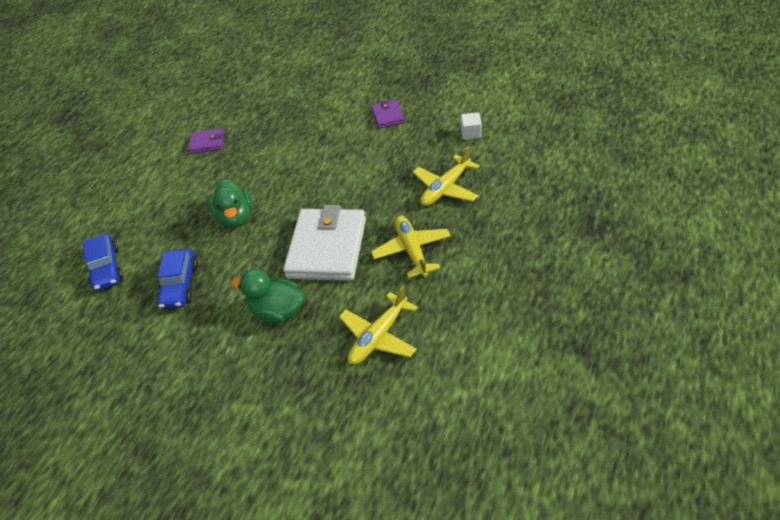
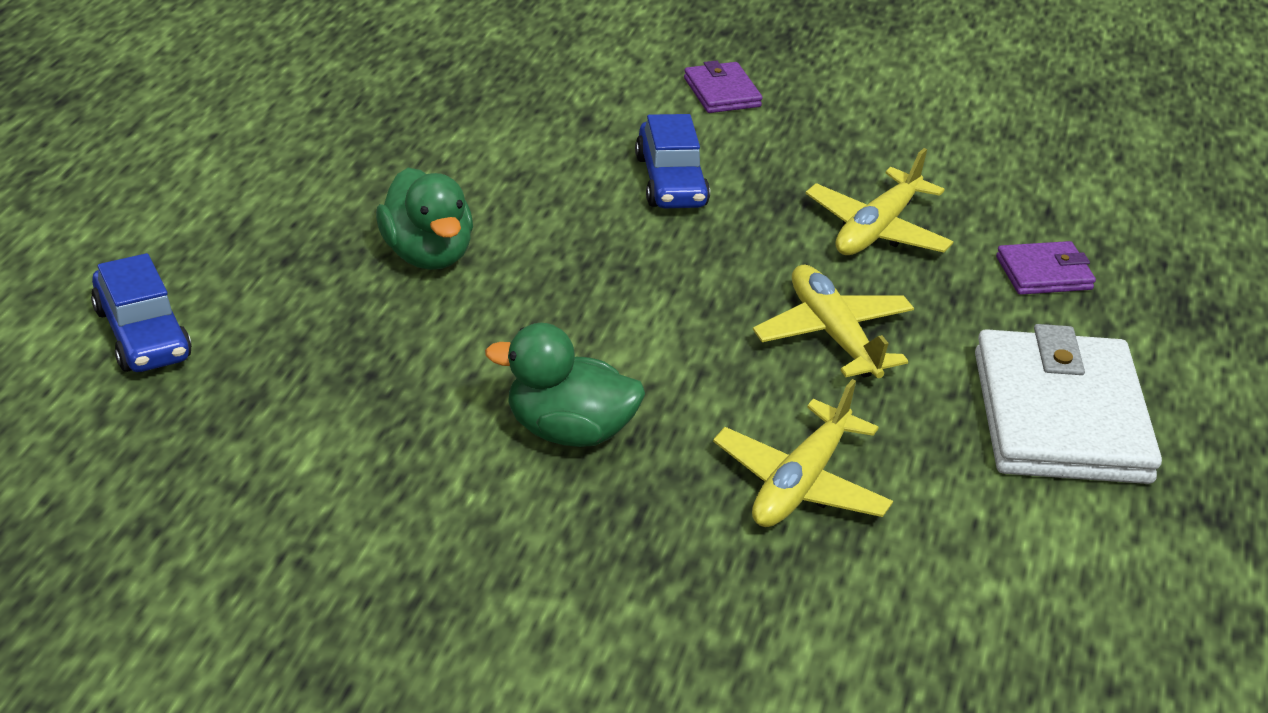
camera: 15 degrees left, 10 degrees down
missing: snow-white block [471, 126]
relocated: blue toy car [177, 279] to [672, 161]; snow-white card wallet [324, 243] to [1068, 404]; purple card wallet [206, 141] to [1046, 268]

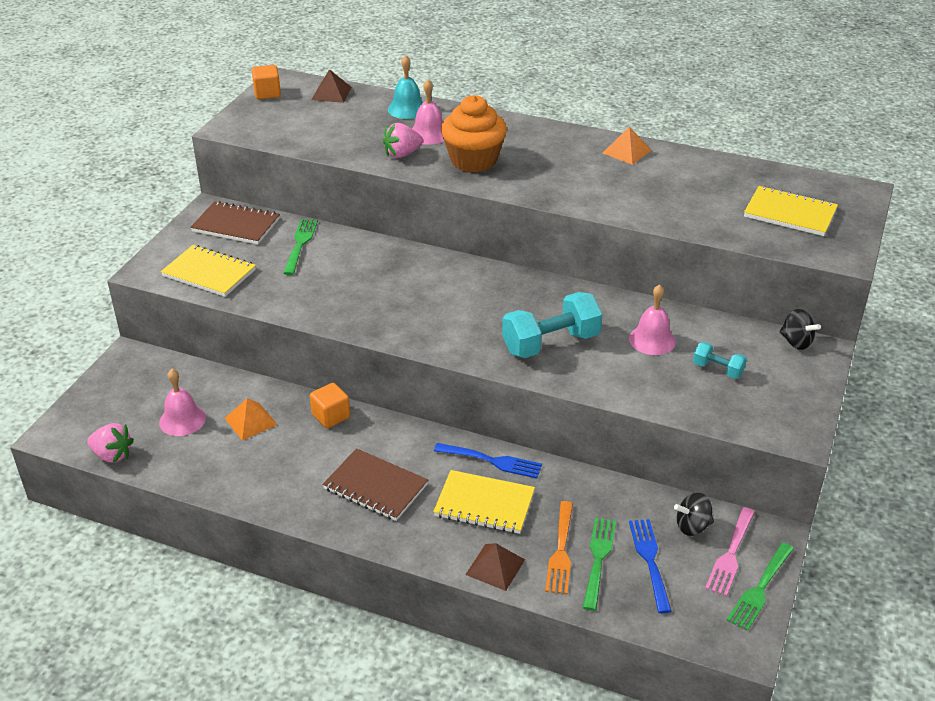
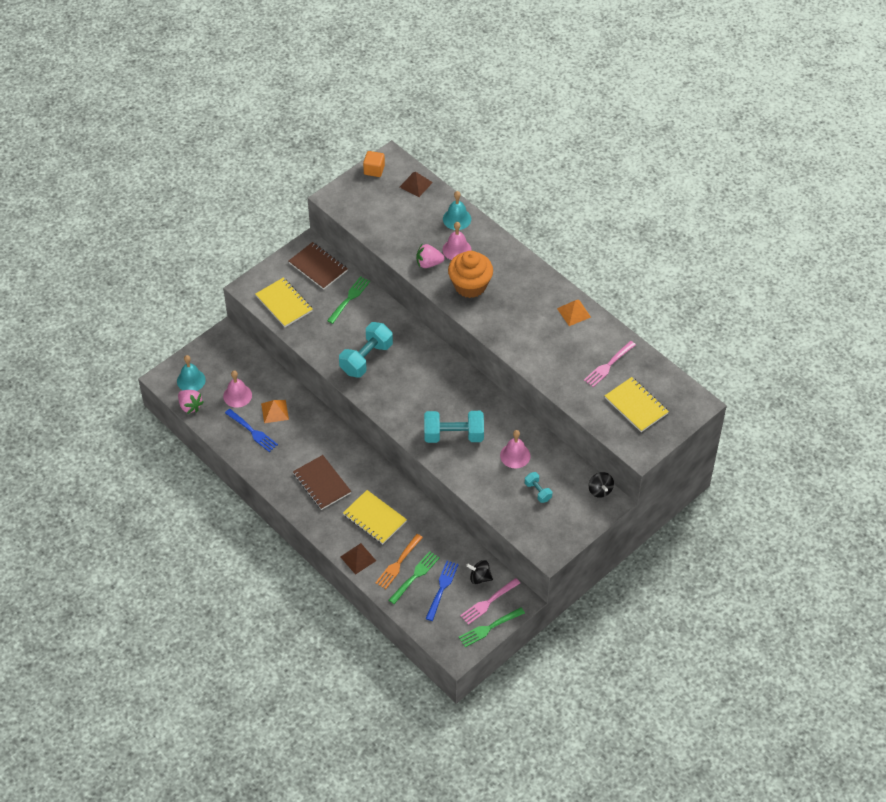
camera: 25 degrees right, 15 degrees up
missing: orange-coloured block [330, 405]
appeared: teal bell [191, 373]; teal free weight [366, 350]; rosy dinner fork [610, 364]
relocated: blue dinner fork [488, 461] to [251, 430]

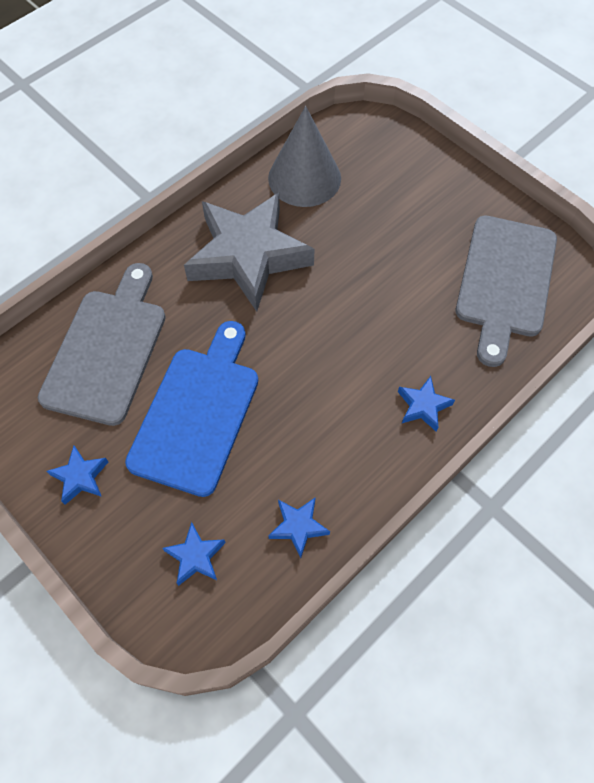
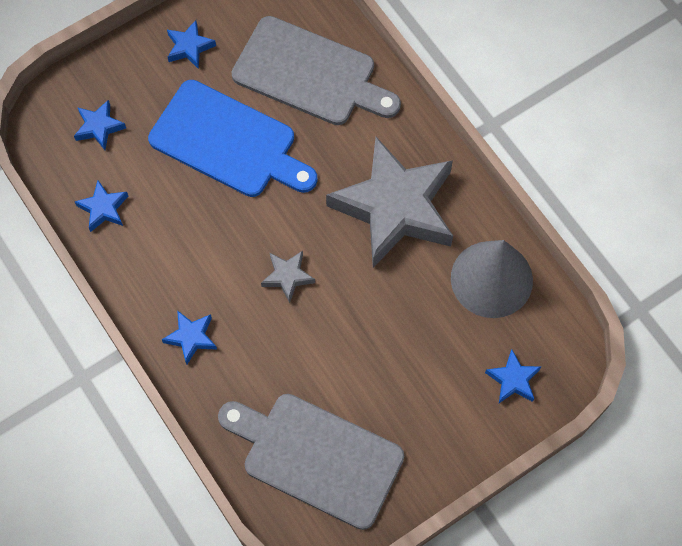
camera: 100 degrees right, 5 degrees up
appeared: ash-grey star [288, 276]; blue star [513, 376]

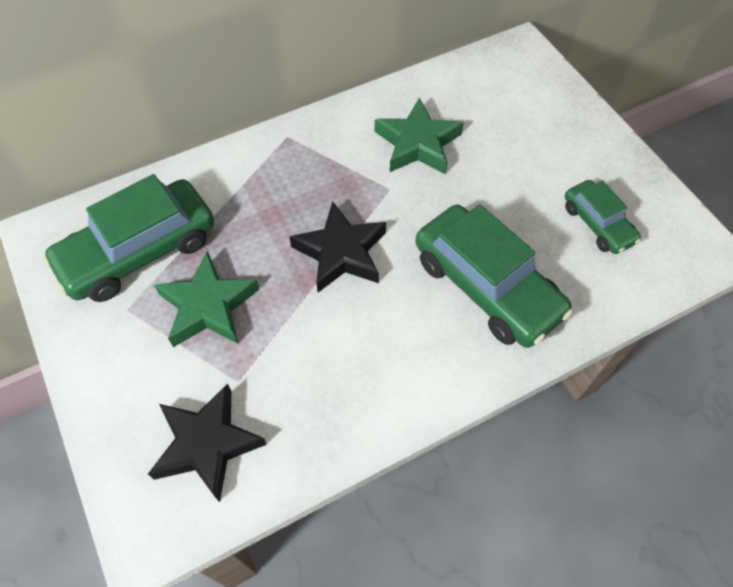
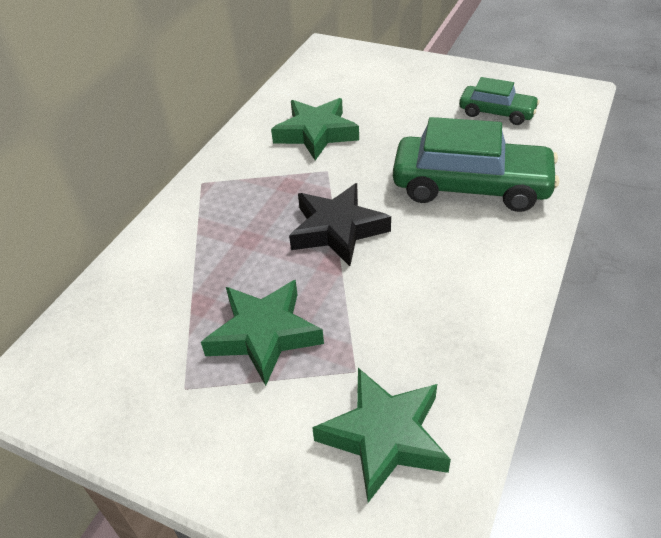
camera: 35 degrees left, 15 degrees down
missing: leaf-green toy car [128, 238]
colour: black star [207, 442] to leaf-green star [381, 435]

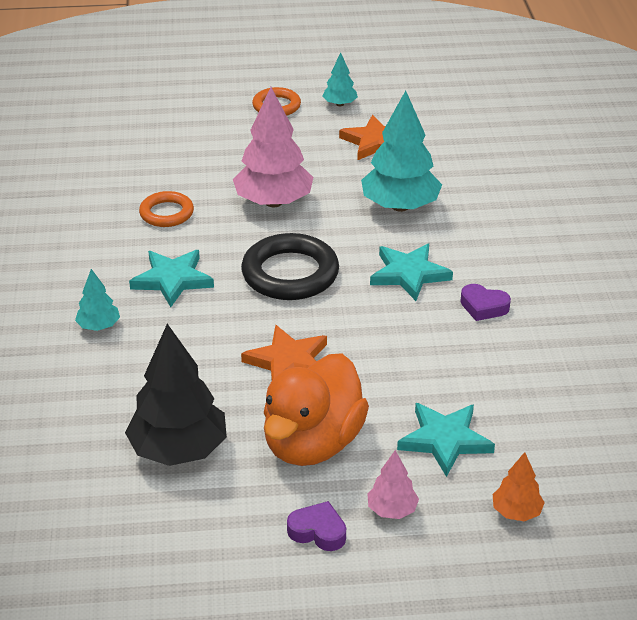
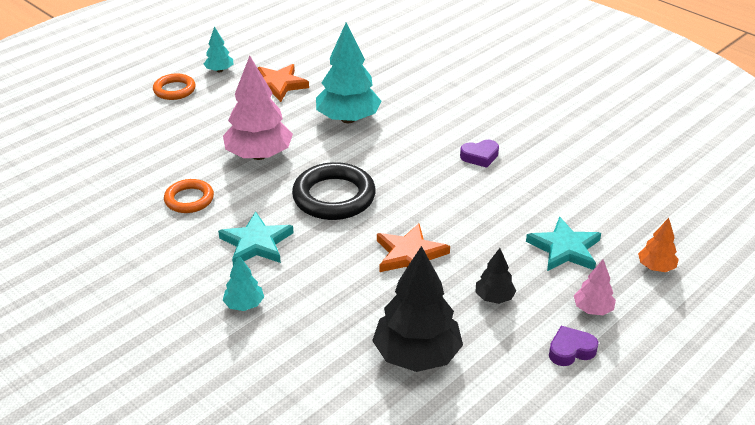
camera: 40 degrees left, 0 degrees up
missing: teal star [411, 272]
exchanged: orange-coloured duck [316, 409] to black tree [496, 276]

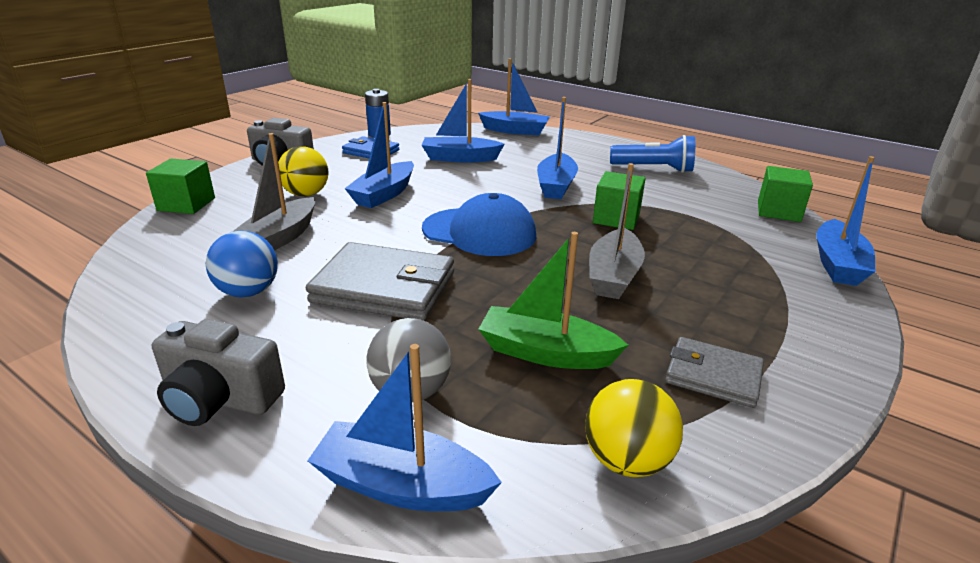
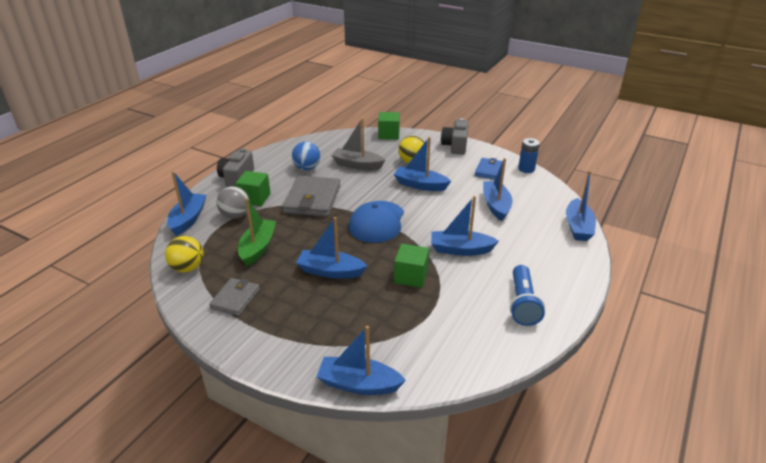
camera: 85 degrees right, 5 degrees up
relocated: leaf-green block [785, 194] to [253, 188]
colour: ash-grey toy boat [617, 231] to blue toy boat [331, 248]

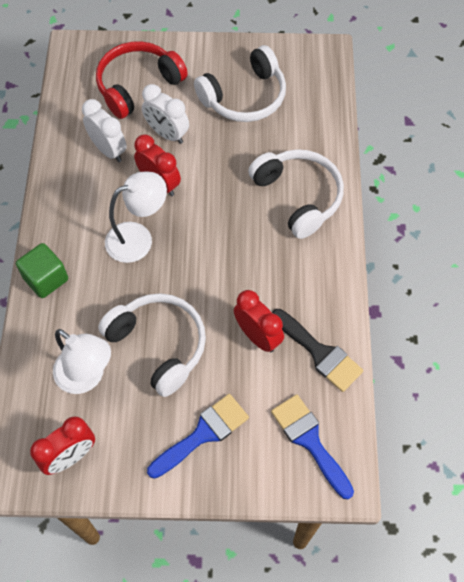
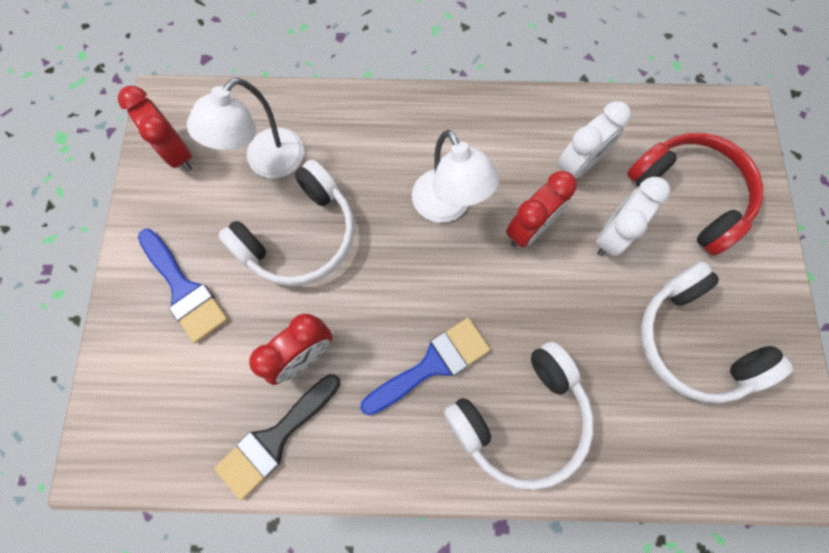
camera: 90 degrees right, 10 degrees up
missing: leaf-green block [42, 270]
relocated: blue paint brush [312, 446] to [425, 367]

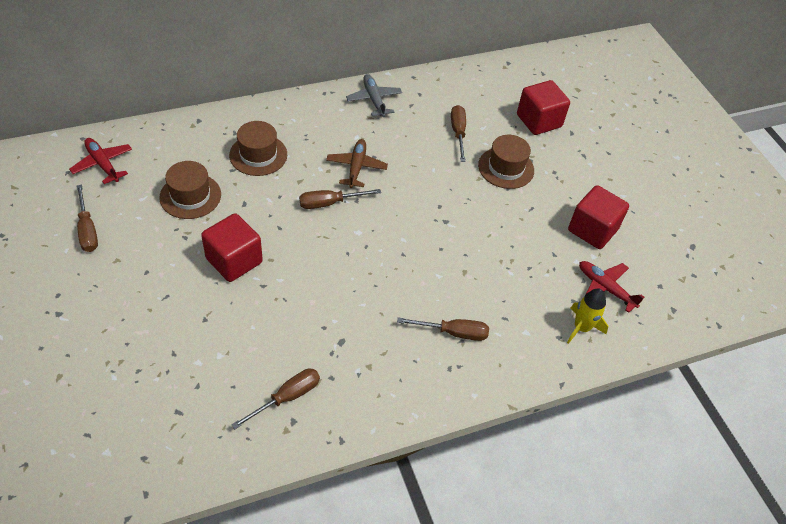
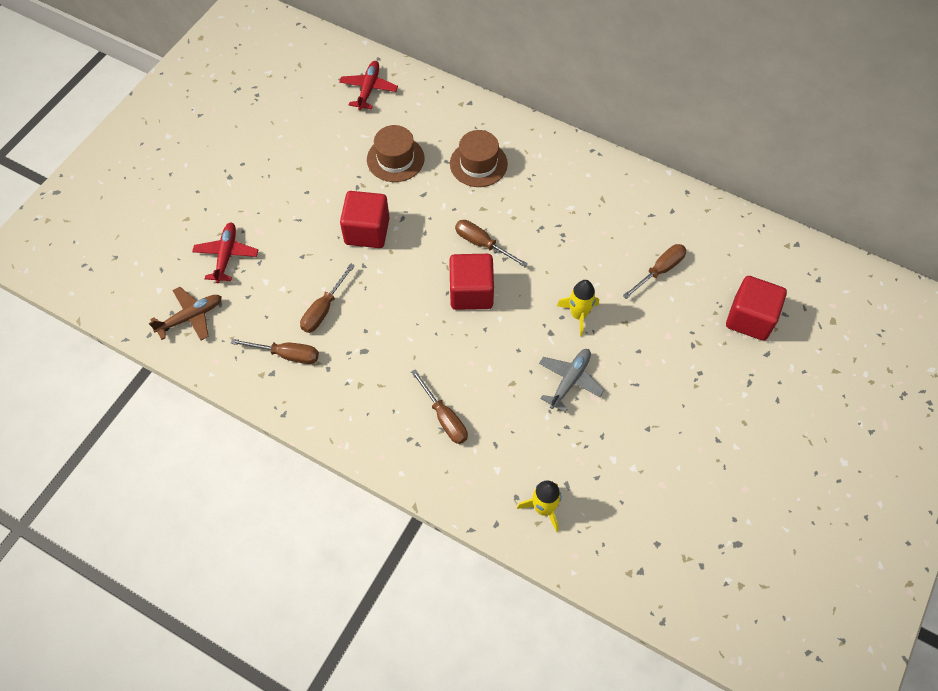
camera: 55 degrees right, 10 degrees up
missing: russet tall hat [506, 162]
appeared: golden toy rocket [578, 308]
relocated: russet aeroplane [357, 163] to [185, 313]; red aeroplane [611, 287] to [225, 252]; russet flat screwdriver [87, 218] to [327, 298]; red block [598, 217] to [471, 282]; ash-grey aeroplane [374, 95] to [571, 380]

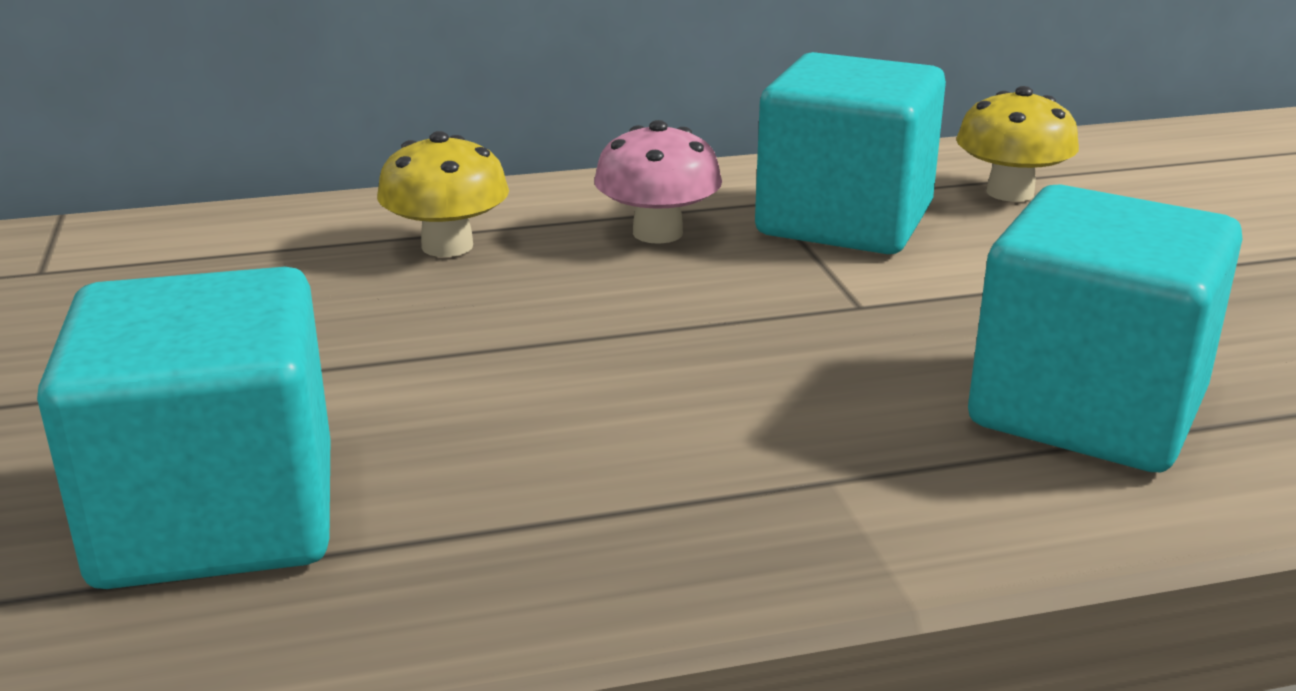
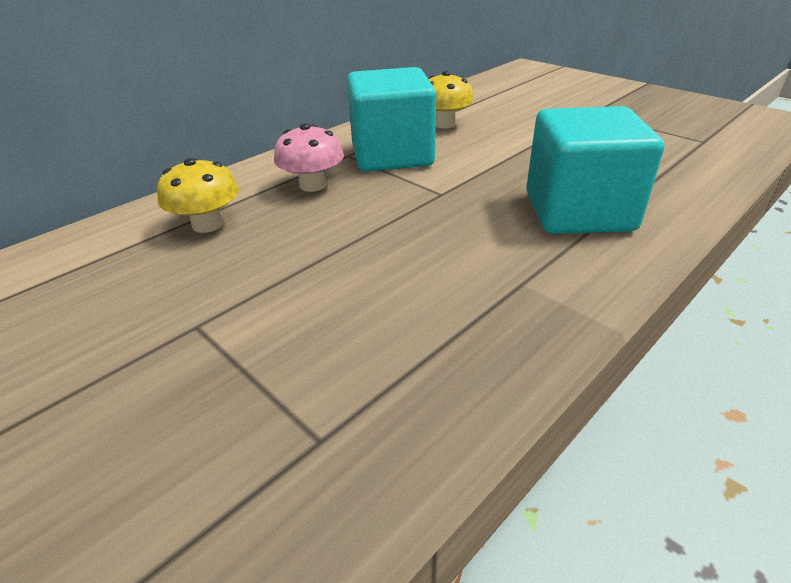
camera: 30 degrees left, 10 degrees up
missing: teal block [183, 428]

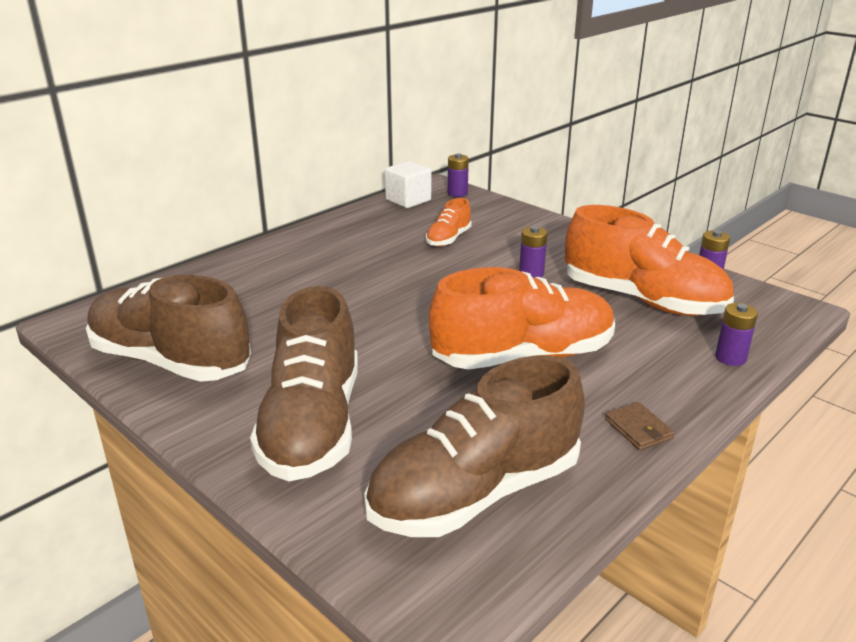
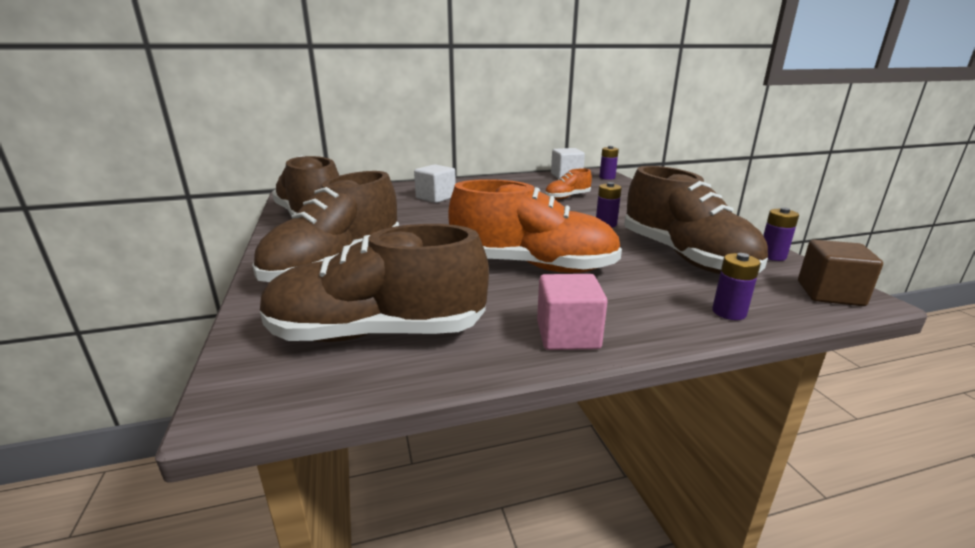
camera: 30 degrees right, 5 degrees down
appeared: snow-white block [435, 183]; russet block [840, 273]
exchanged: russet card wallet [640, 426] to rosy block [572, 312]
colour: orange-coloured sneaker [649, 260] to russet sneaker [696, 220]

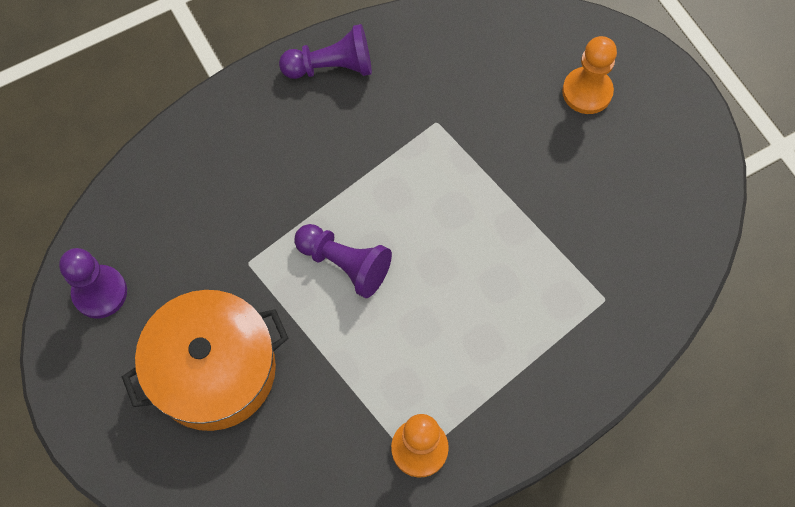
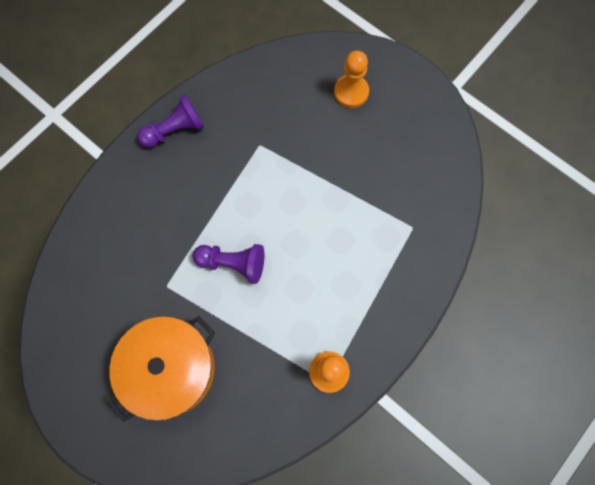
camera: 20 degrees left, 5 degrees up
missing: purple chess pawn [93, 283]

